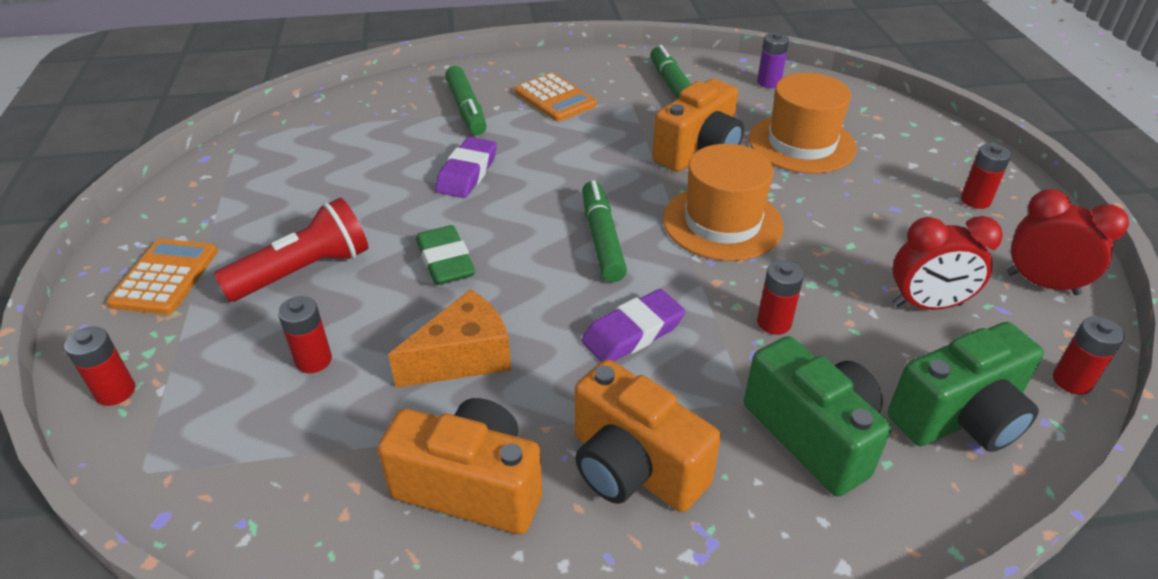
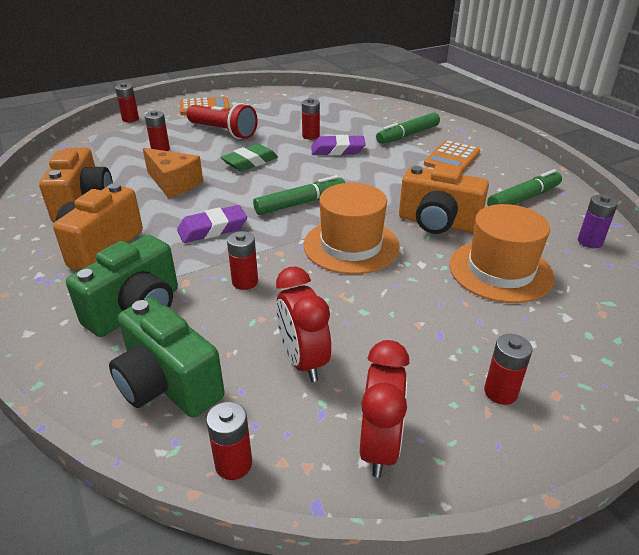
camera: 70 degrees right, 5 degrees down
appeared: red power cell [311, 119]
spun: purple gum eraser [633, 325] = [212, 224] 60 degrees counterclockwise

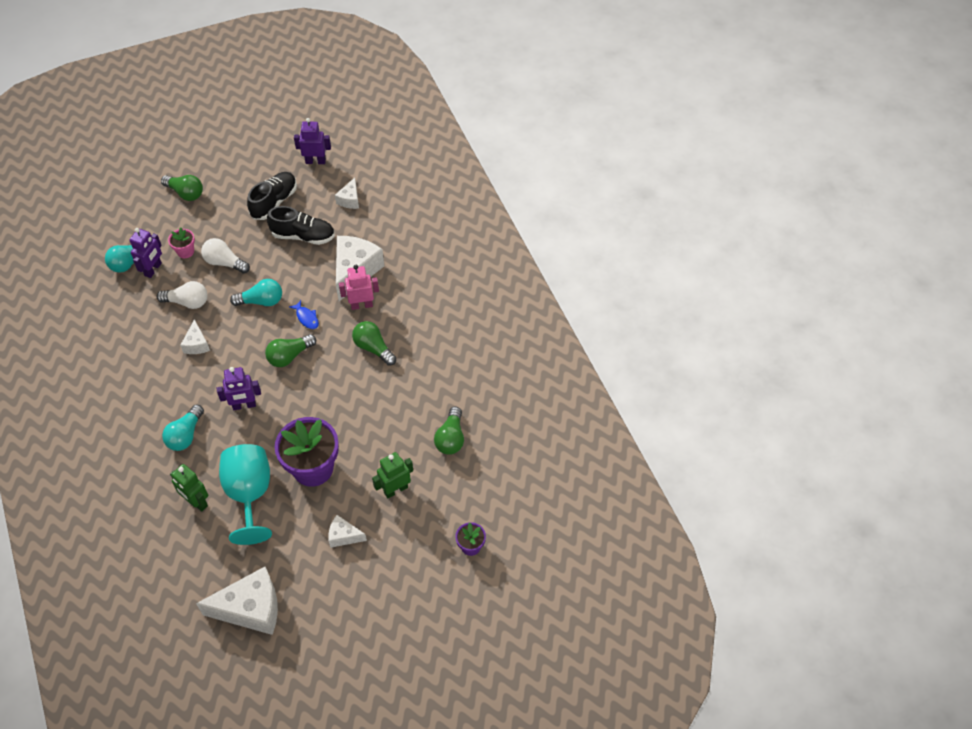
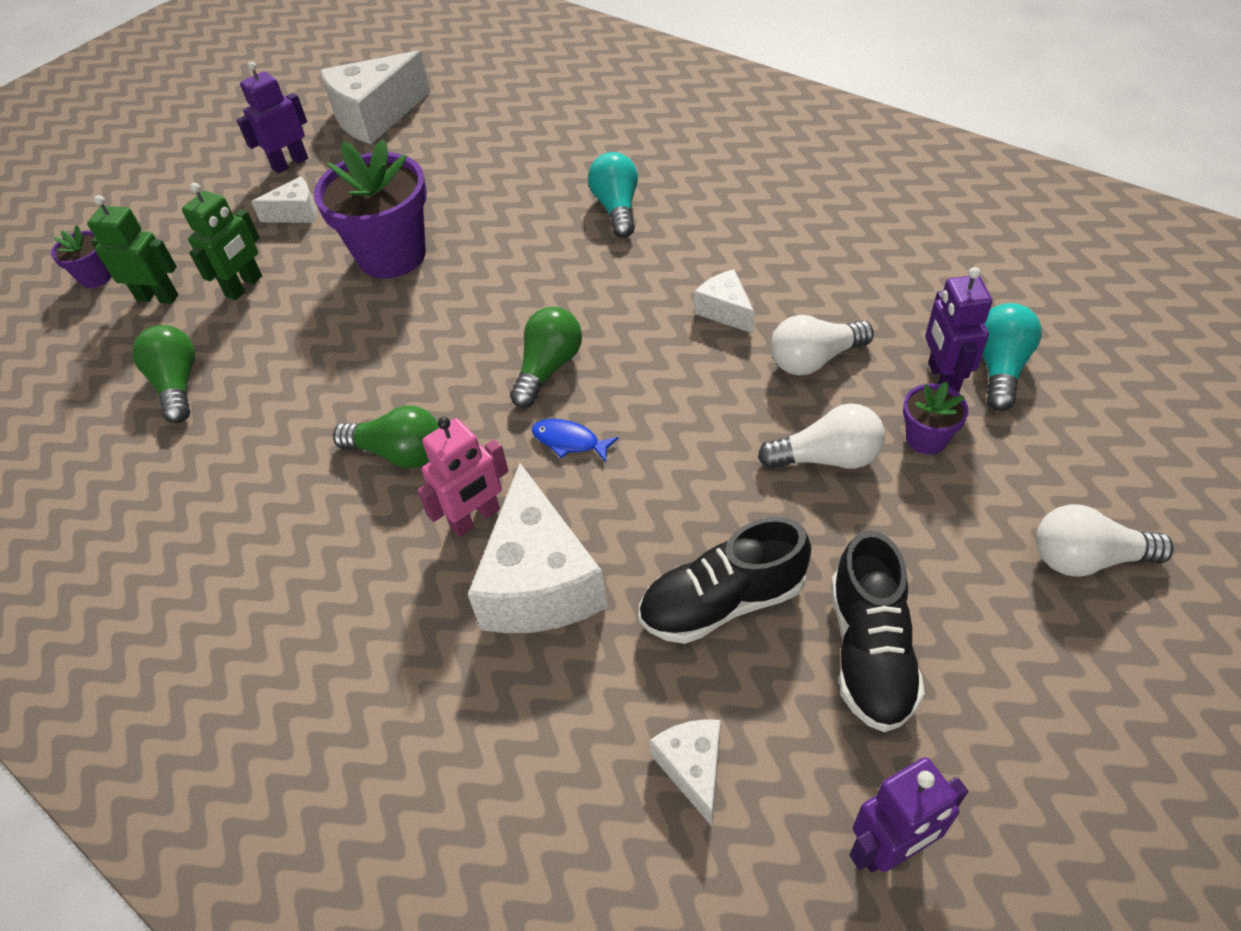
camera: 155 degrees right, 5 degrees down
missing: teal chalice [245, 494]; teal bulb [256, 292]
relocated: leaf-green robot figure [189, 487] to [132, 249]; purple robot figure [239, 388] to [272, 118]
colour: rosy potted plant [181, 242] to purple potted plant [936, 418]; leaf-green bulb [182, 188] to snow-white bulb [1105, 540]

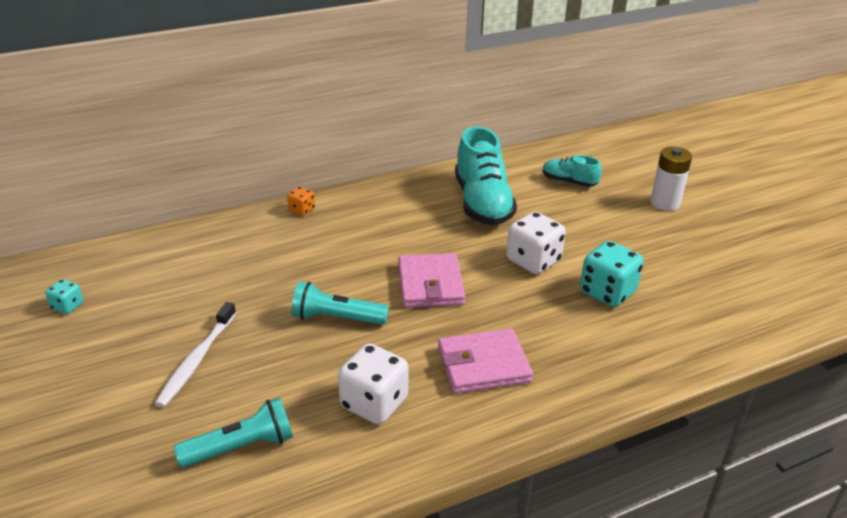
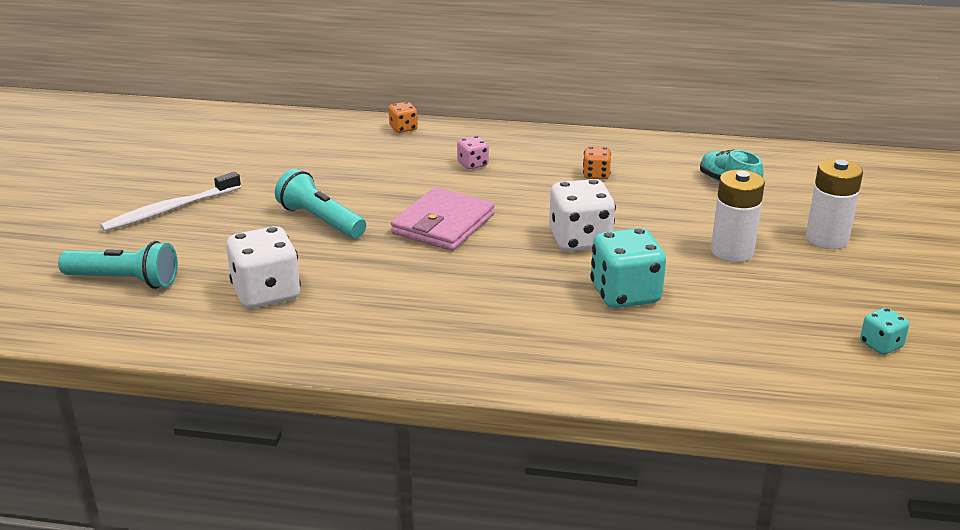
camera: 35 degrees right, 5 degrees down
missing: rosy card wallet [485, 361]
appeared: rosy dice [473, 152]; snow-white power cell [738, 216]
relocated: teal dice [64, 296] to [884, 331]
exchanged: teal sneaker [486, 175] to orange-coloured dice [597, 163]

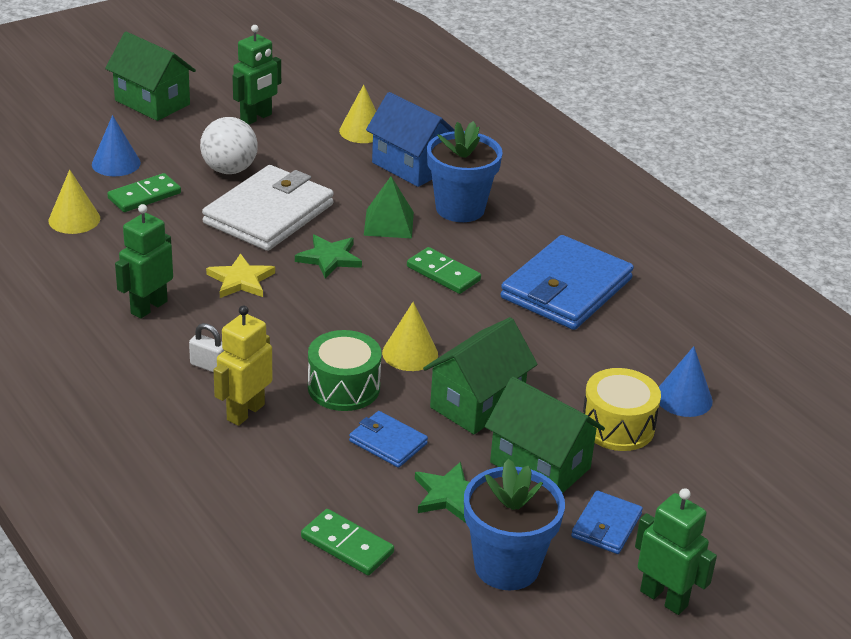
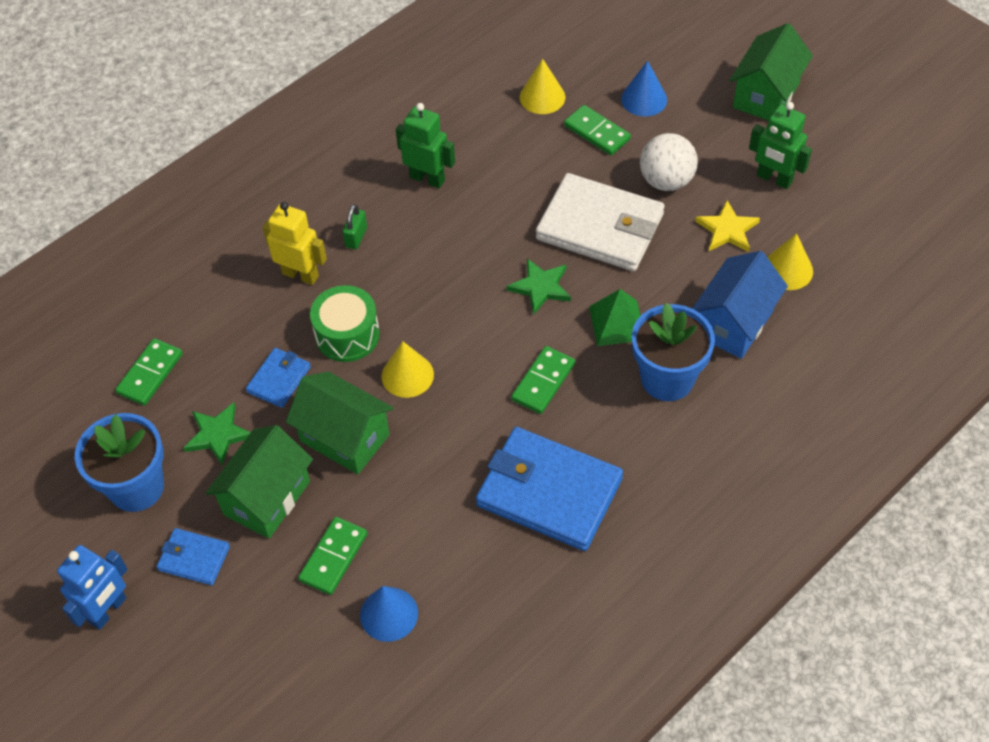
camera: 85 degrees right, 20 degrees up
relocated: golden star [240, 275] to [727, 226]
exchanged: golden drum [622, 409] to leaf-green domino tile [333, 556]
colour: leaf-green robot figure [676, 551] to blue robot figure [92, 587]; snow-white small lock [206, 348] to leaf-green small lock [354, 226]

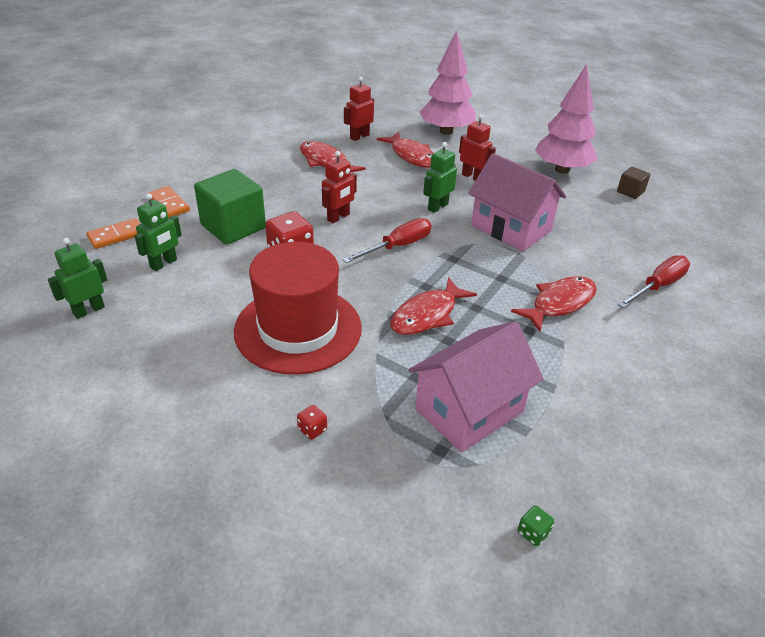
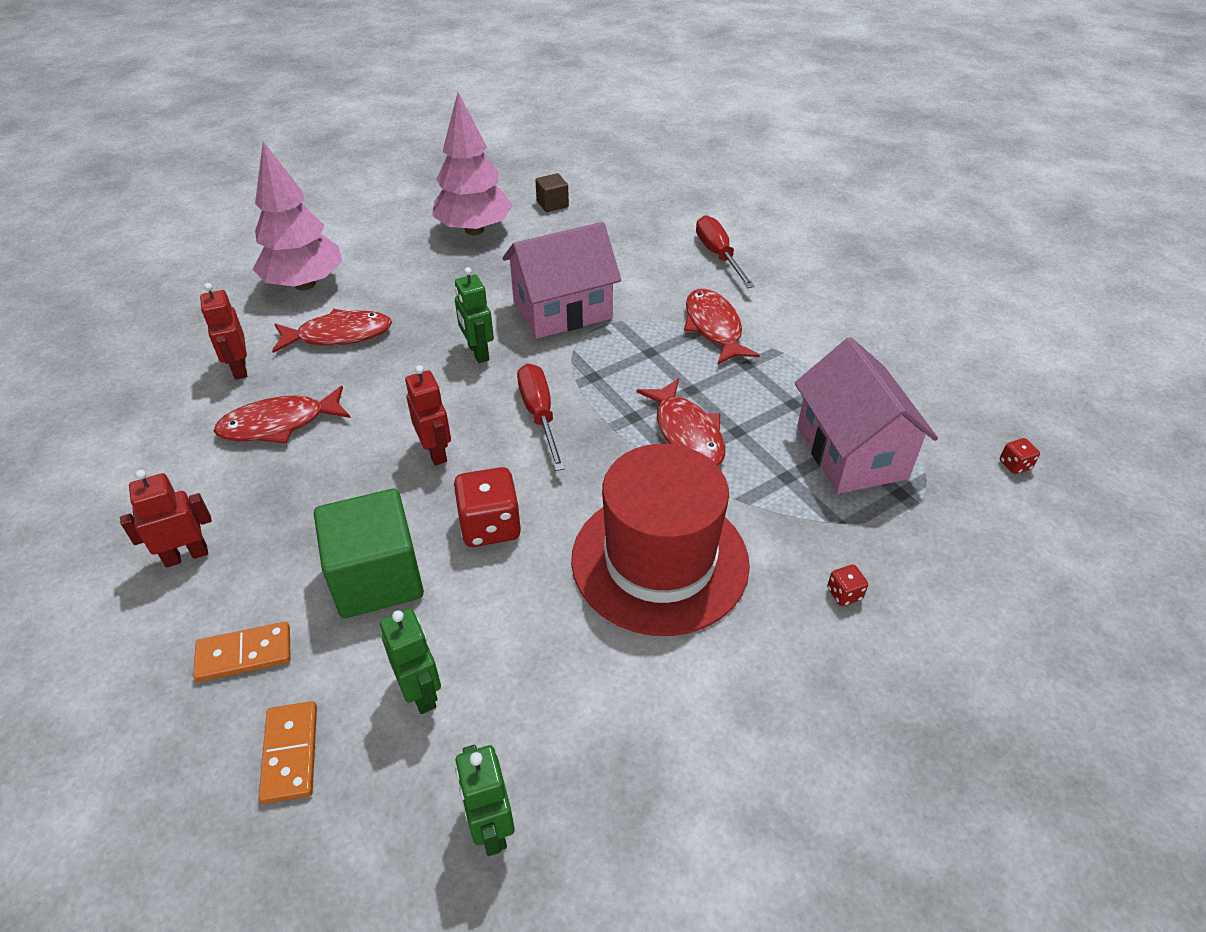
camera: 65 degrees left, 5 degrees up
relocated: red robot figure [477, 147] to [166, 519]
colour: leaf-green dice [536, 525] to red dice [1020, 456]

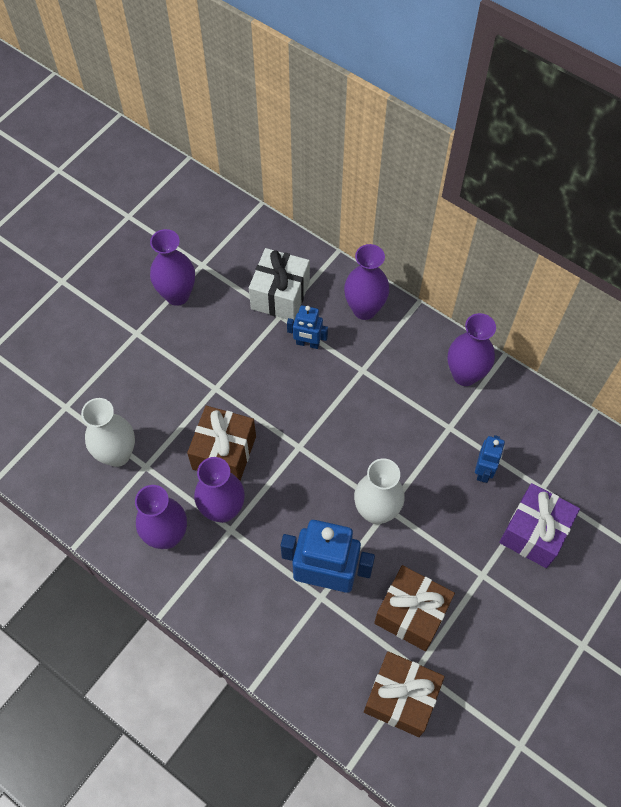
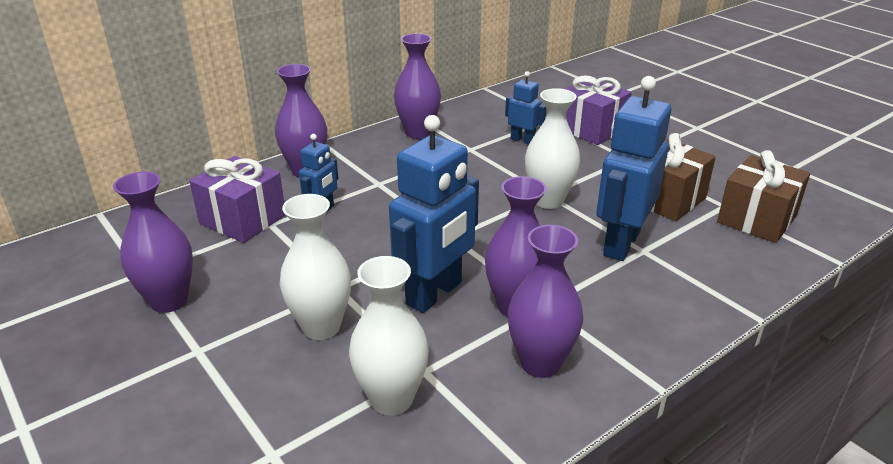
camera: 75 degrees left, 30 degrees down
appeared: snow-white vase [315, 267]
exchanged: russet gift [221, 443] to blue robot figure [434, 214]
colour: snow-white gift [279, 284] to purple gift [237, 199]

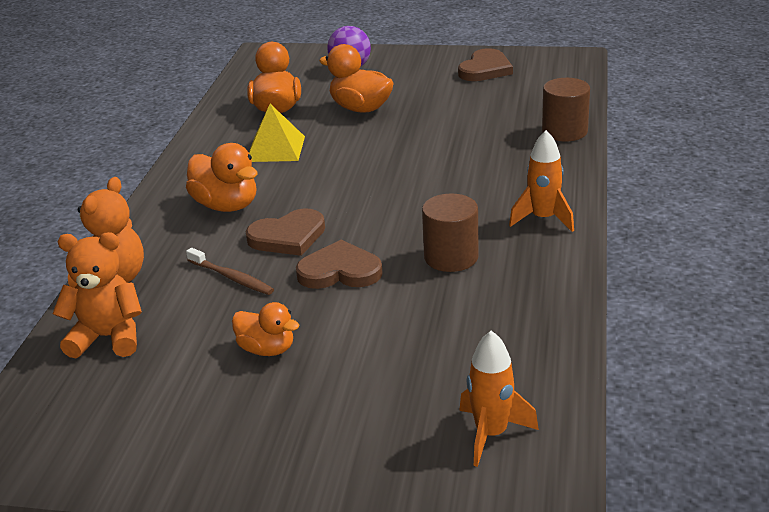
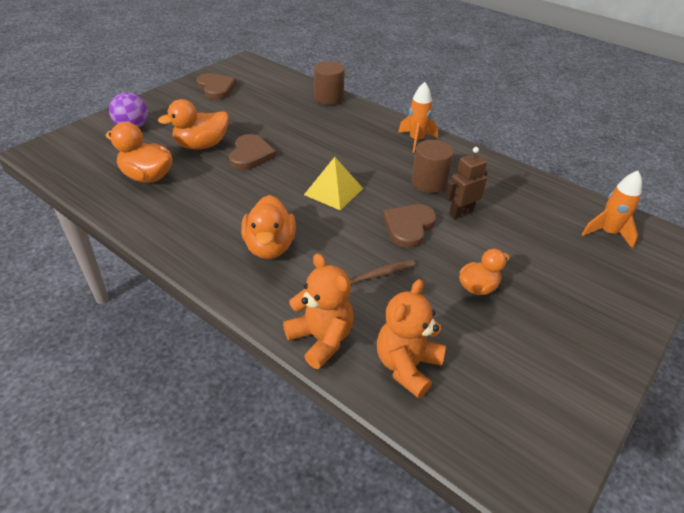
camera: 65 degrees left, 10 degrees up
appeared: russet robot figure [466, 183]
relocated: russet heart shape [285, 232] to [252, 152]; golden solid pyramid [277, 133] to [333, 183]
spun: orange-coloured duck [222, 177] = [268, 227] 105 degrees clockwise

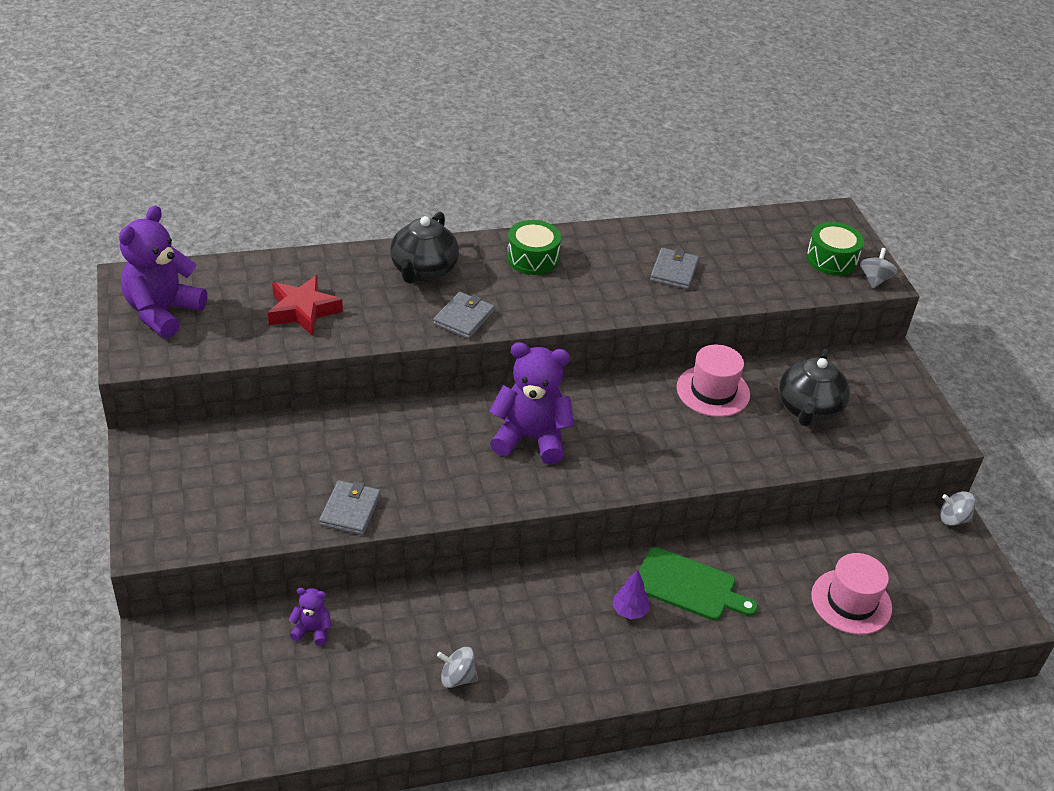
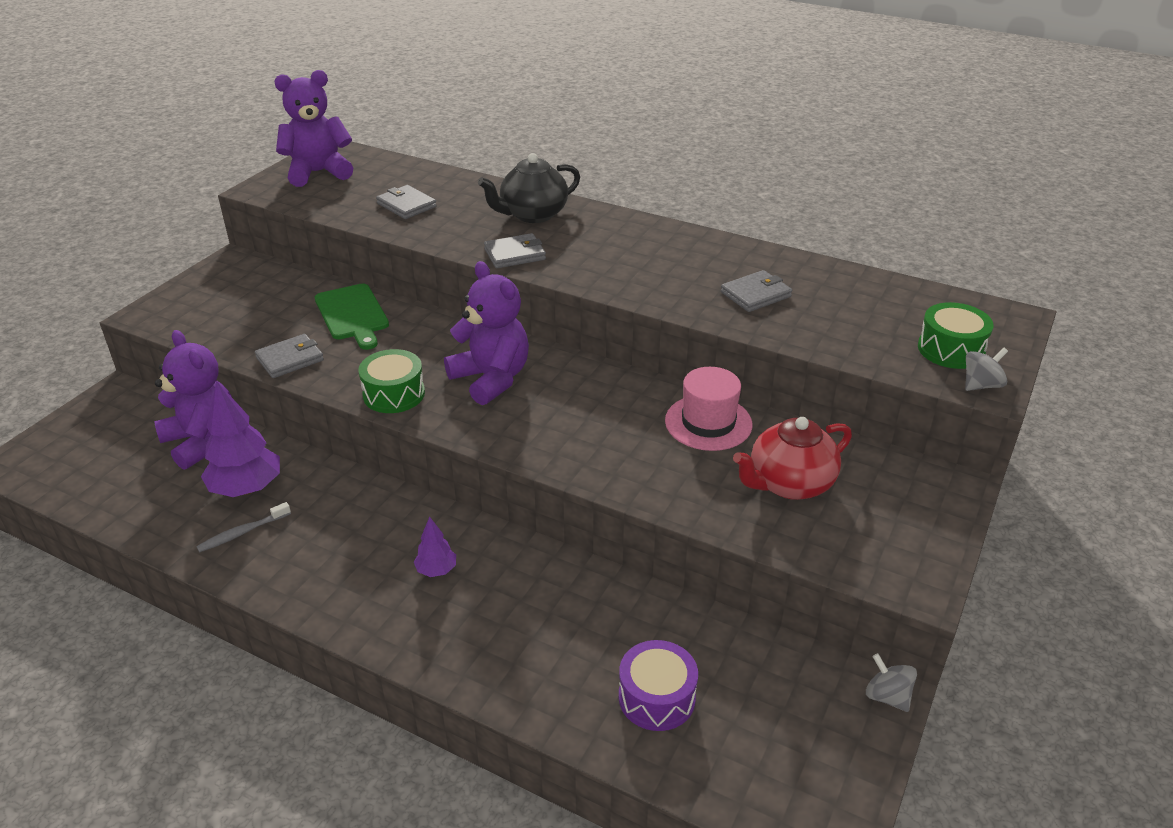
camera: 45 degrees right, 5 degrees down
appeared: purple tree [240, 439]
relocated: leaf-green cutting board [698, 583] to [352, 316]; leaf-green drum [534, 247] to [391, 381]
exchanged: ash-grey toy top [457, 667] to ash-grey toothbrush [243, 527]; red star [305, 305] to ash-grey card wallet [406, 202]; rosy tall hat [851, 594] to purple drum [658, 685]
colour: black china teapot [814, 388] to red china teapot [792, 458]
size: purple teddy [310, 616] = [193, 400] x2.14

